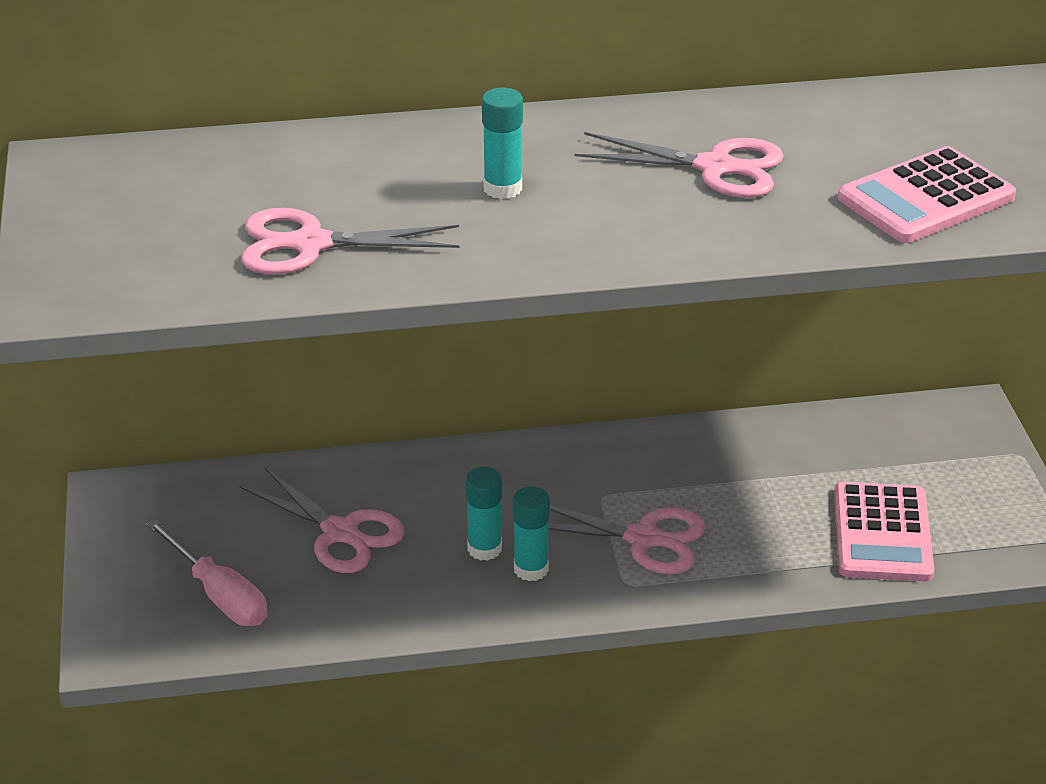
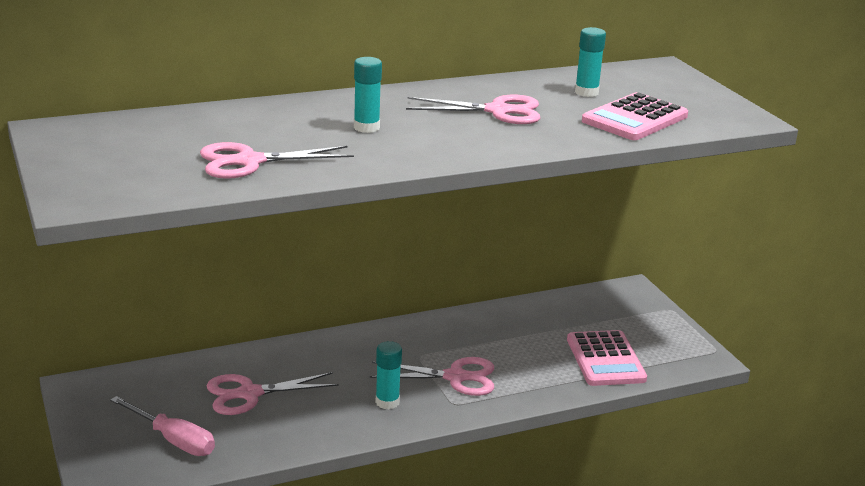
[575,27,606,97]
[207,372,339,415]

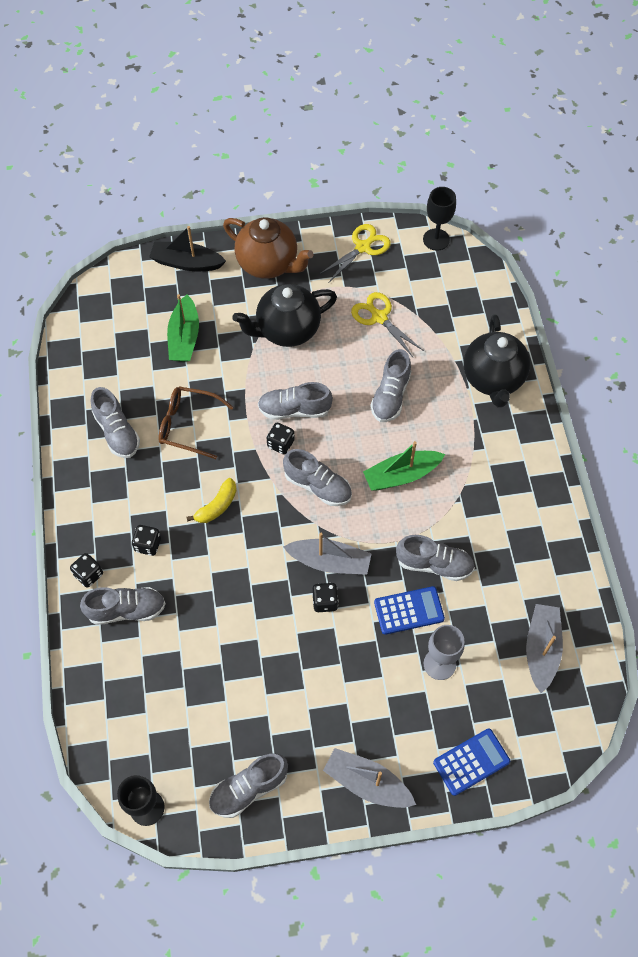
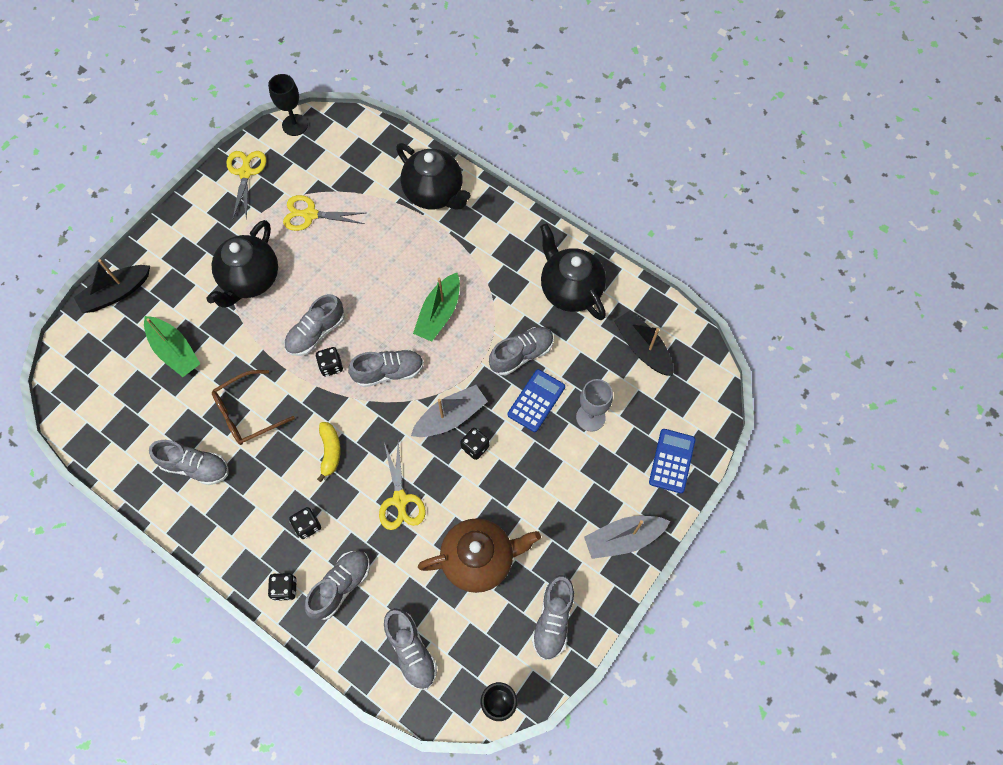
[379,440,426,530]
[540,223,606,320]
[418,518,541,593]
[384,608,437,690]
[614,310,673,376]

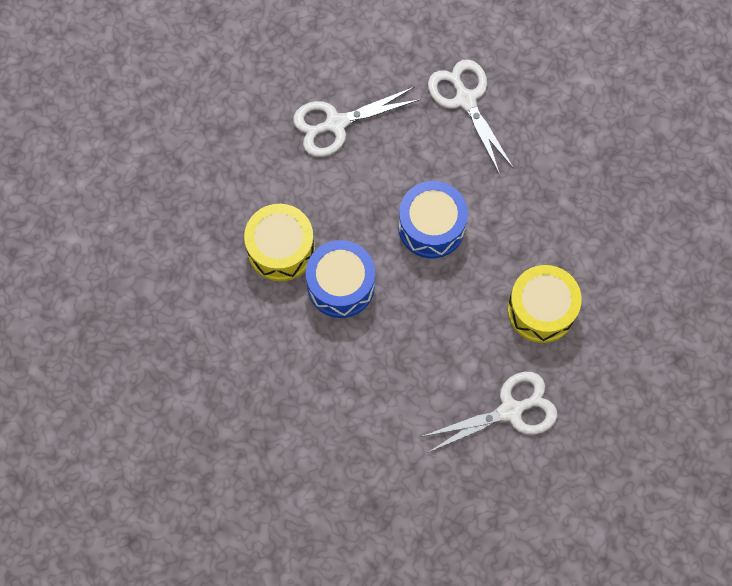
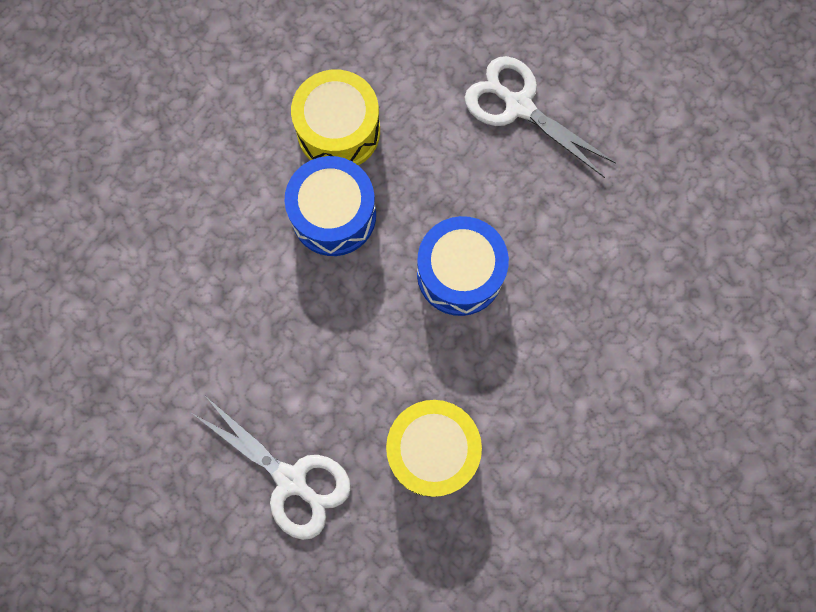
[428,59,514,175] (first image)

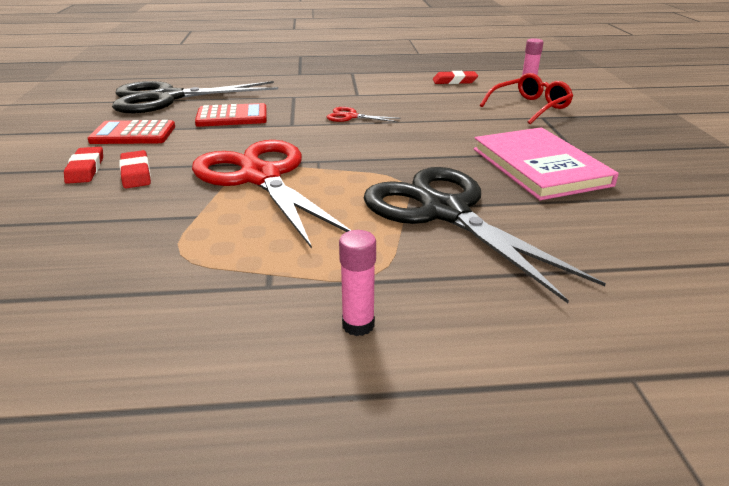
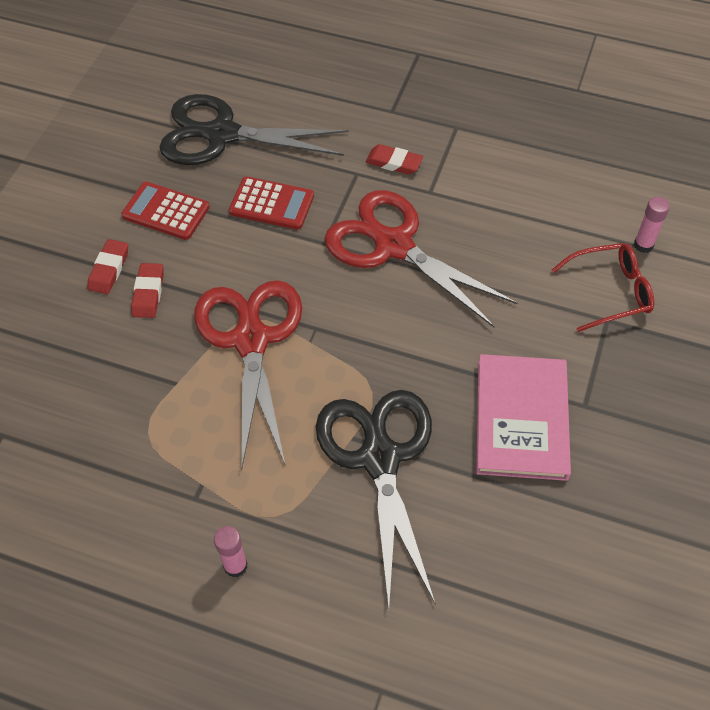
[366,144,423,175]
[324,190,517,327]

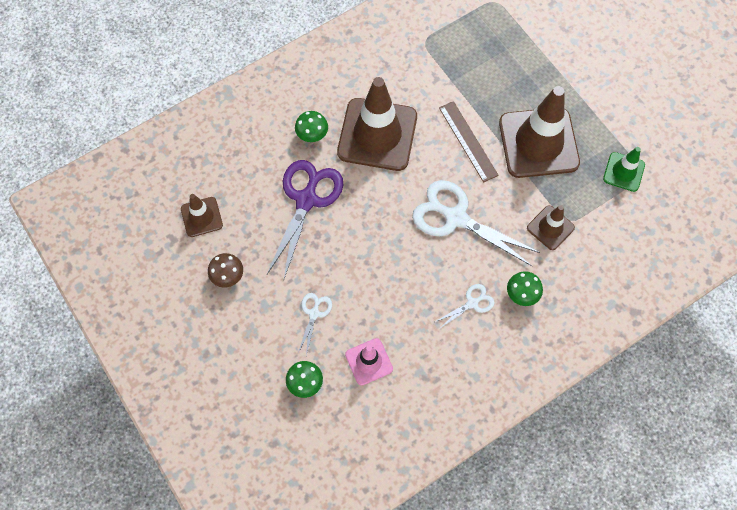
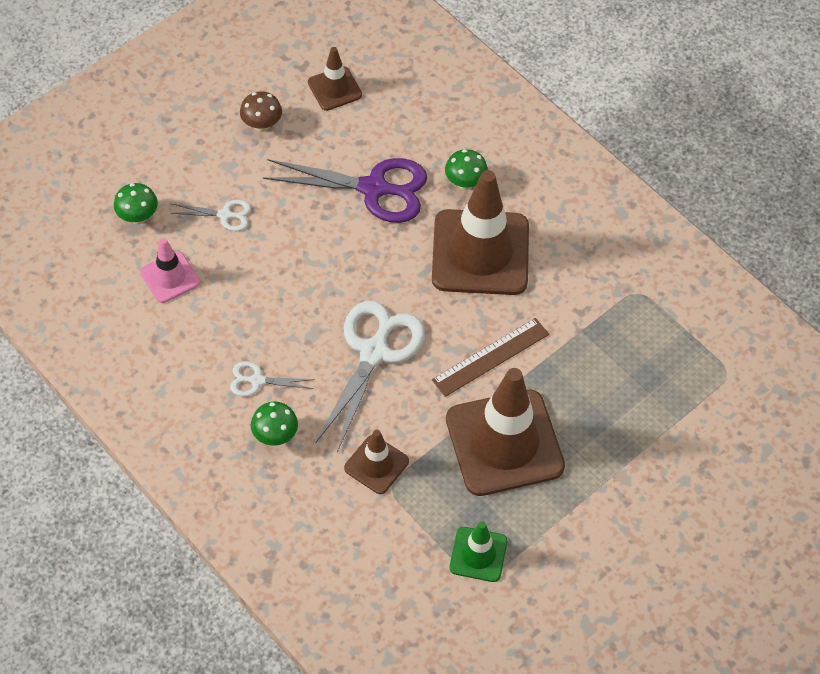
[230,361,315,397]

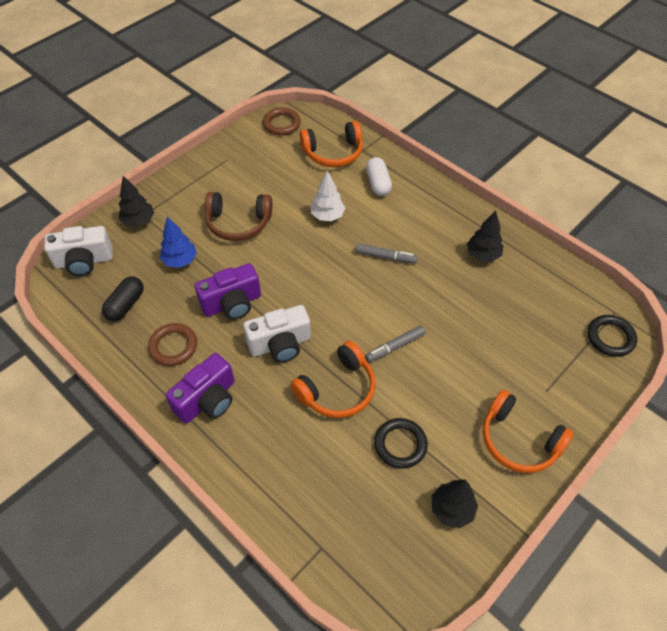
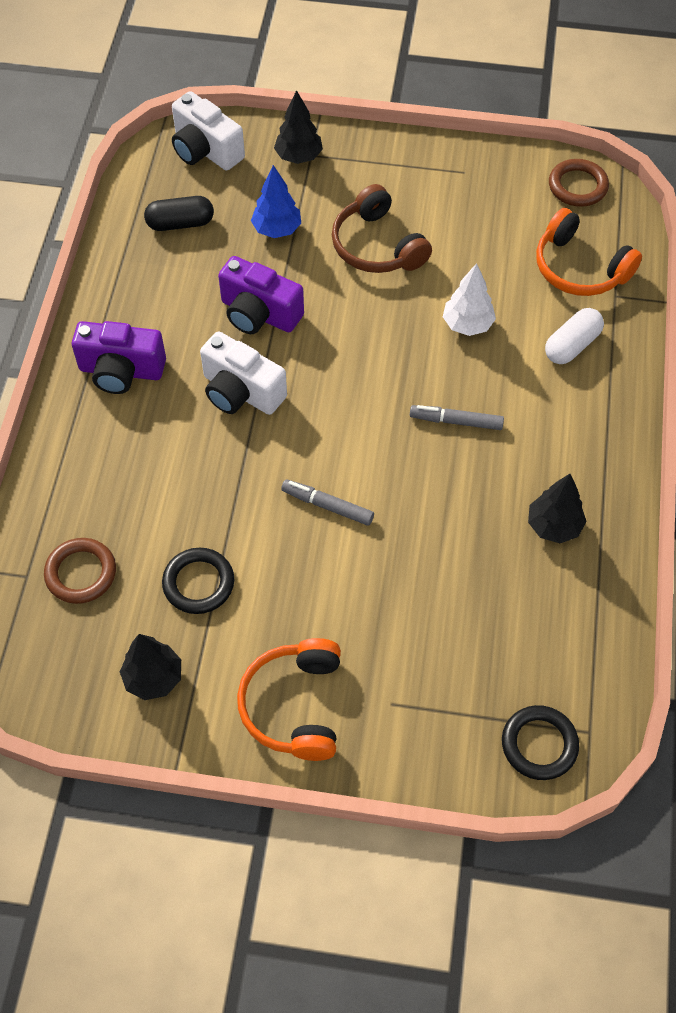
[290,341,376,418] (first image)
[44,538,116,604]
[410,405,504,430]

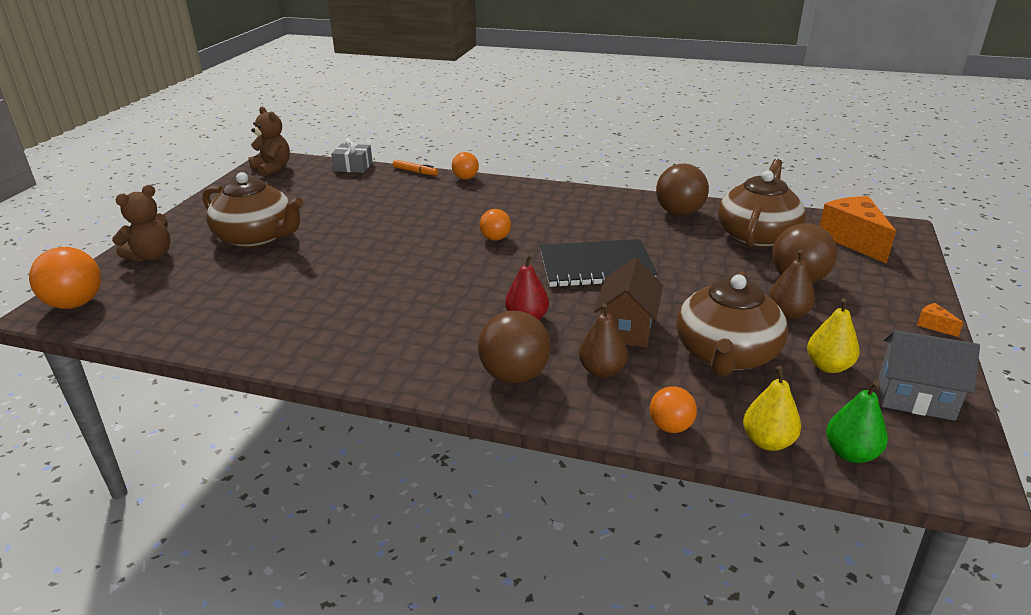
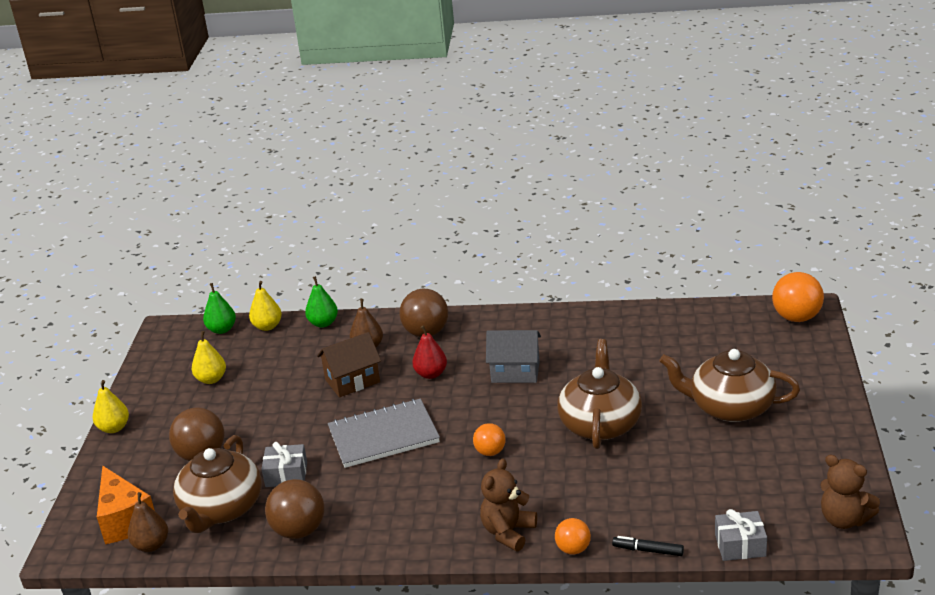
[261,442,307,487]
[480,458,537,551]
[557,339,642,449]
[128,492,168,552]
[486,330,541,383]
[305,276,338,328]
[93,380,129,433]
[612,536,684,556]
[328,399,440,468]
[317,332,381,397]

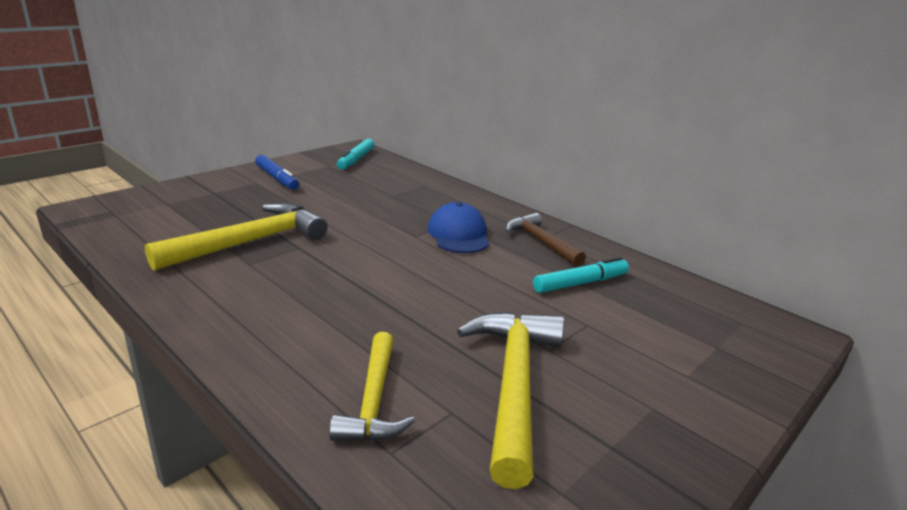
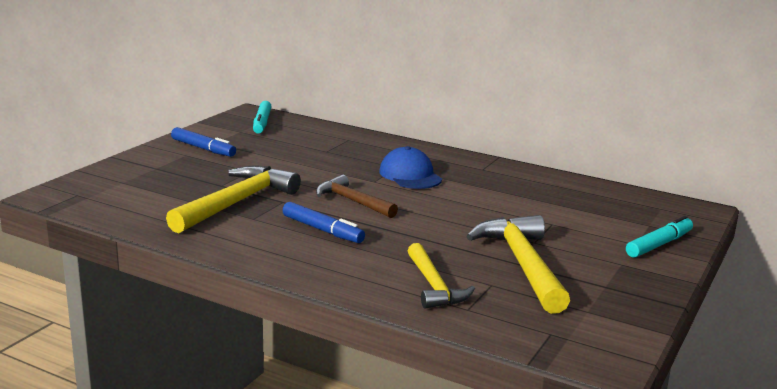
[283,202,365,243]
[316,175,398,218]
[626,216,693,258]

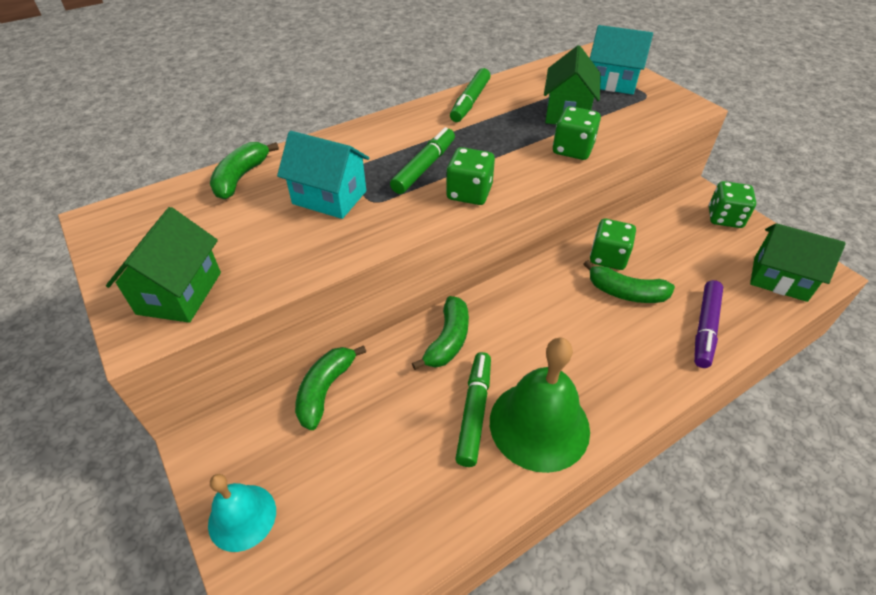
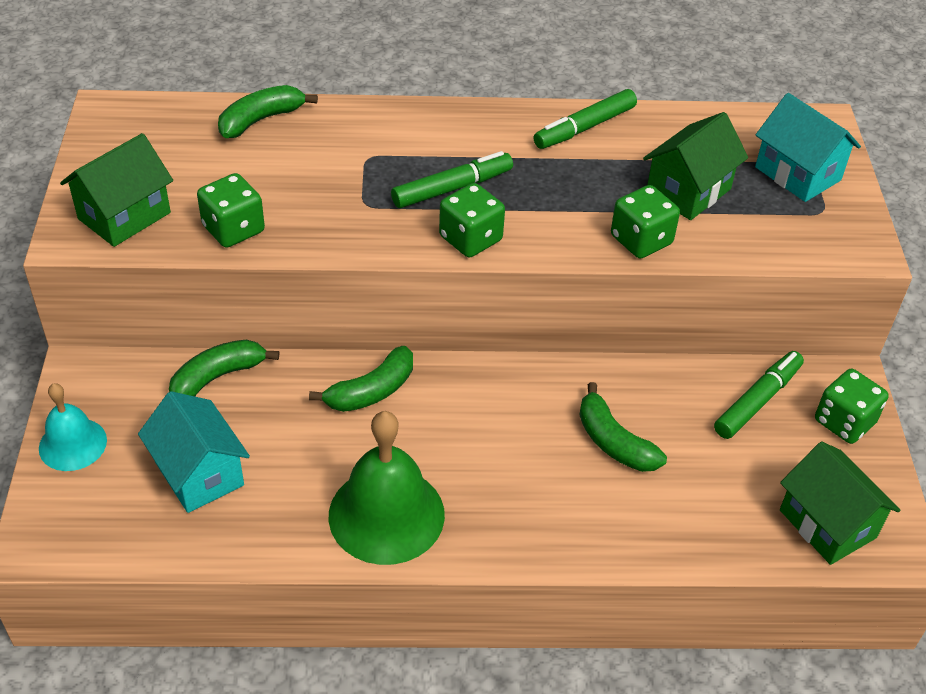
[694,280,723,368] (first image)
[138,391,250,513]
[714,351,804,439]
[197,173,265,248]

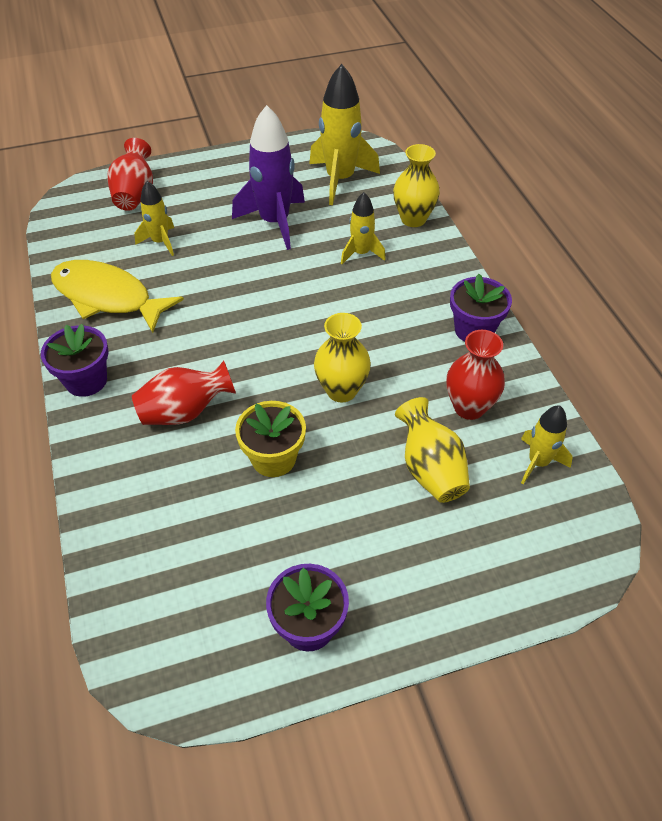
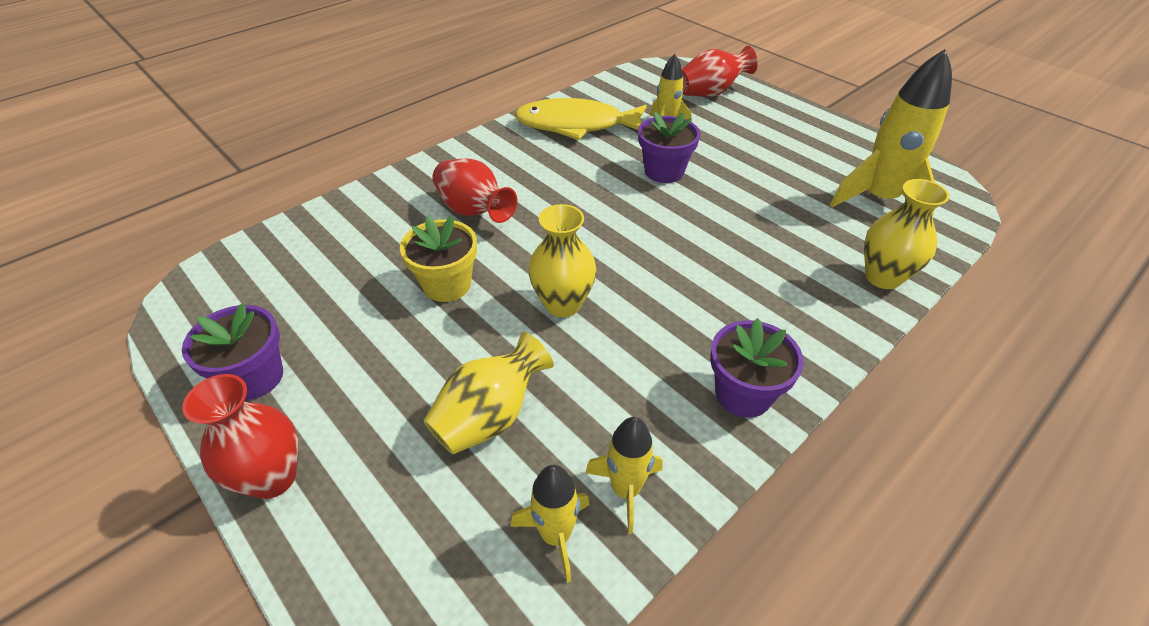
[232,105,305,250] (first image)
[638,112,700,183]
[585,417,663,534]
[182,374,298,499]
[515,98,647,140]

